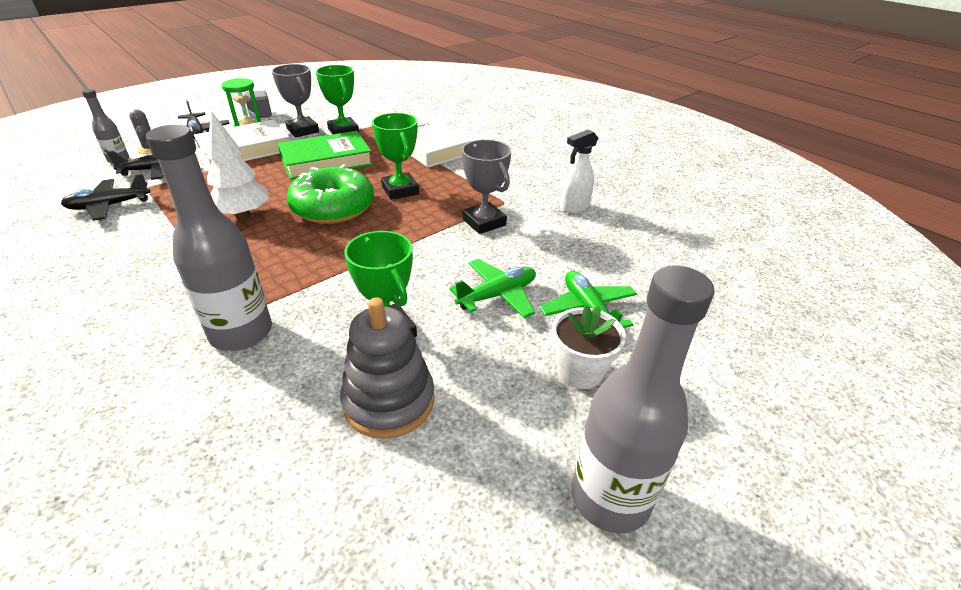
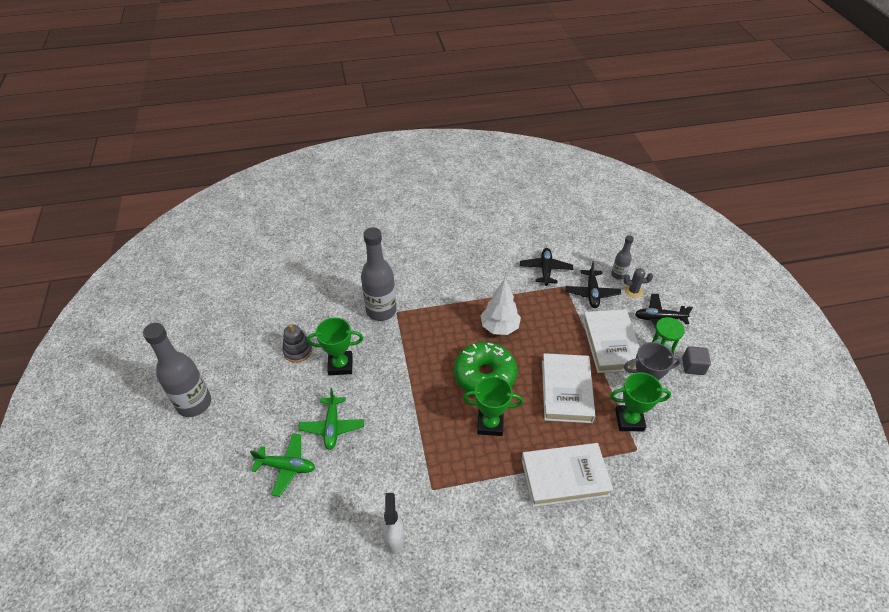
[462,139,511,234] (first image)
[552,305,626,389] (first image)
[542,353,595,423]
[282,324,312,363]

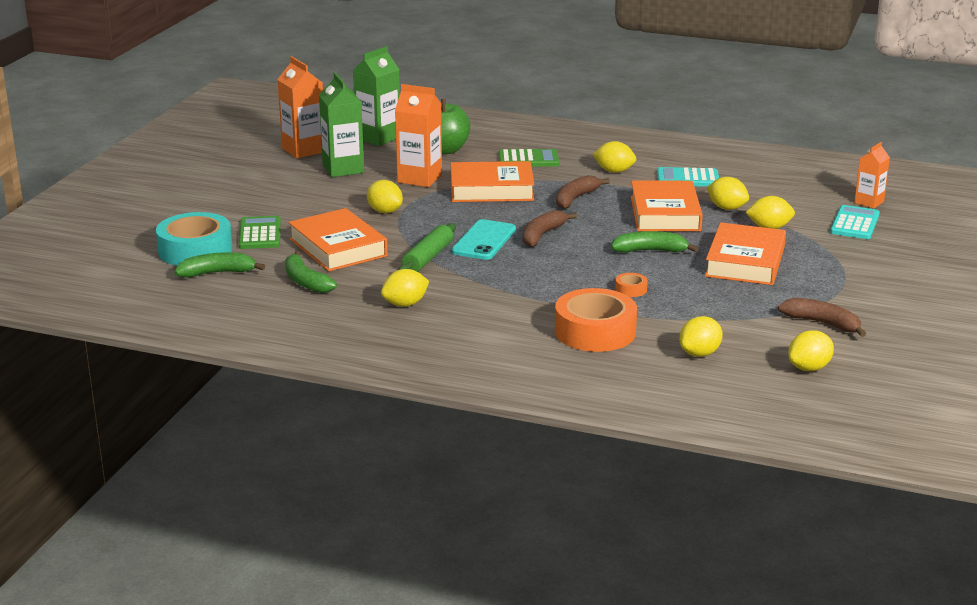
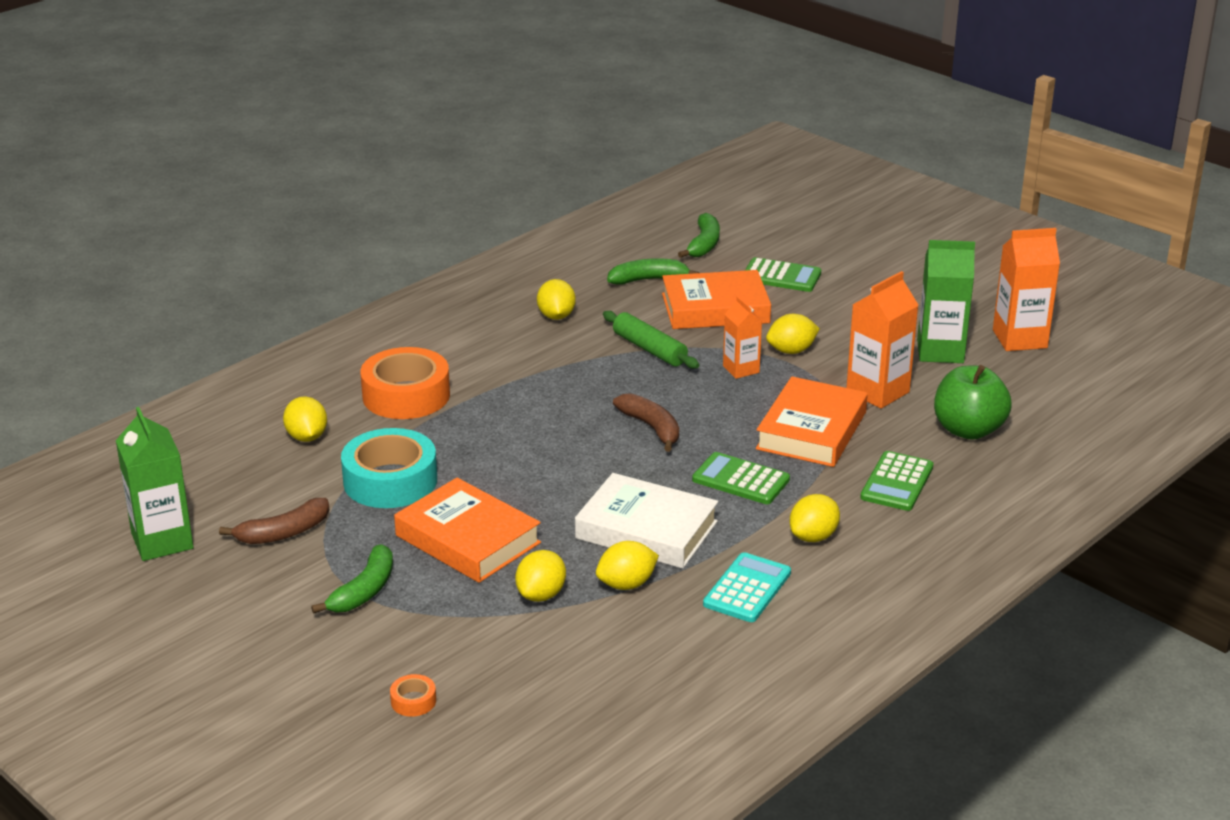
[452,219,516,260] (first image)
[788,330,834,371] (first image)
[830,205,880,239] (first image)
[341,428,437,508]
[116,407,194,561]
[311,544,393,614]
[390,674,436,717]
[723,296,762,379]
[692,452,790,504]
[575,473,718,569]

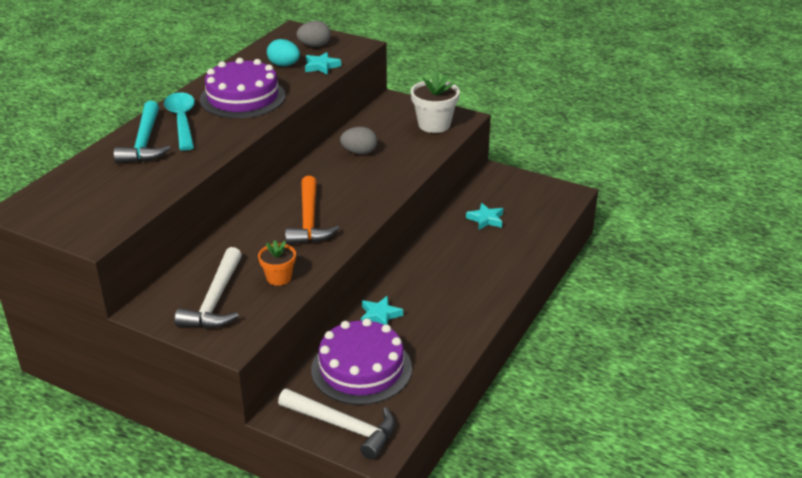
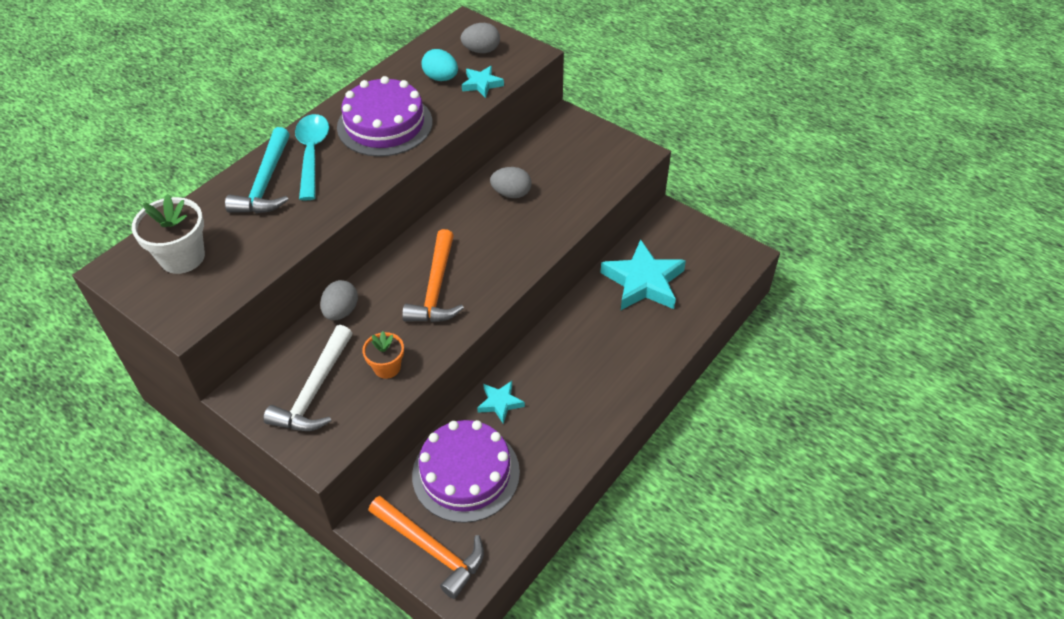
[320,280,358,320]
[132,194,205,274]
[369,496,484,599]
[601,239,686,310]

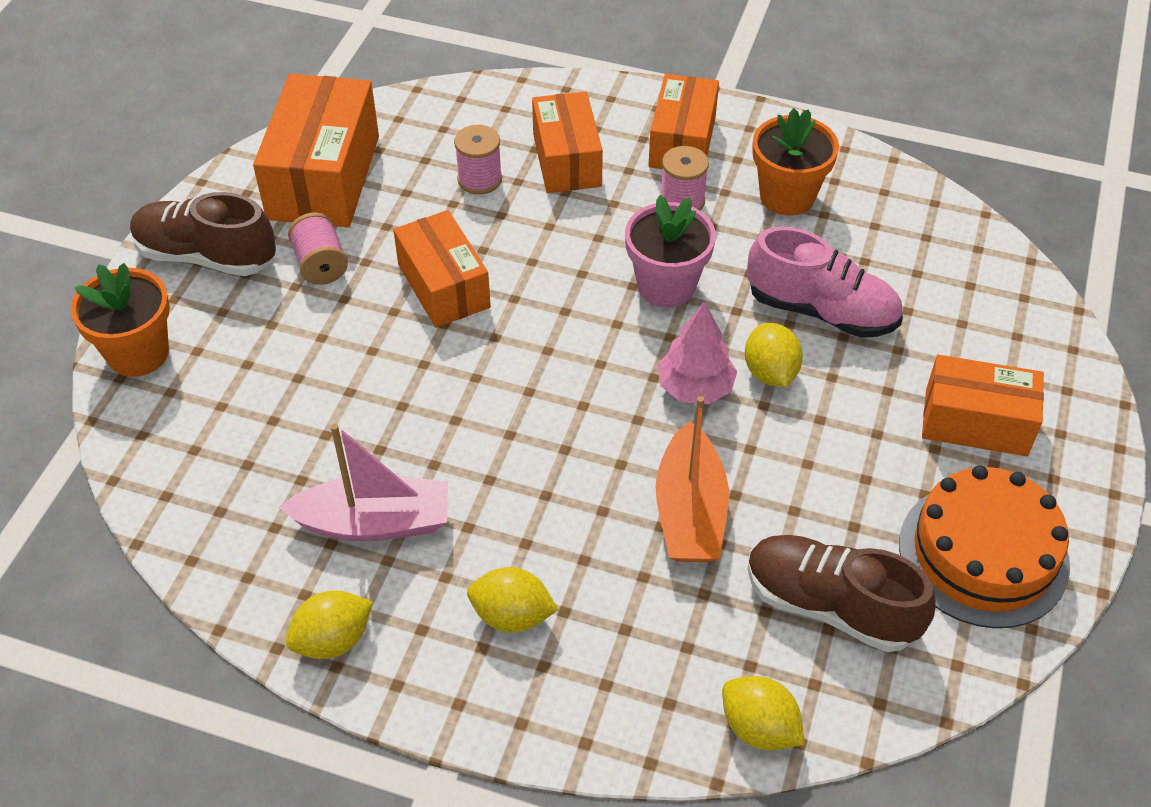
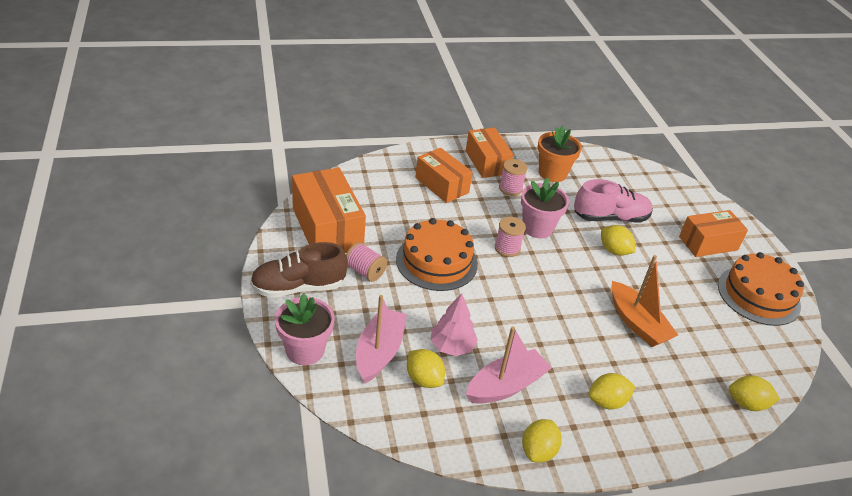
[747,535,936,652] (first image)
[356,295,407,383]
[407,349,445,388]
[495,217,526,257]
[431,293,478,356]
[396,218,478,291]
[275,293,335,365]

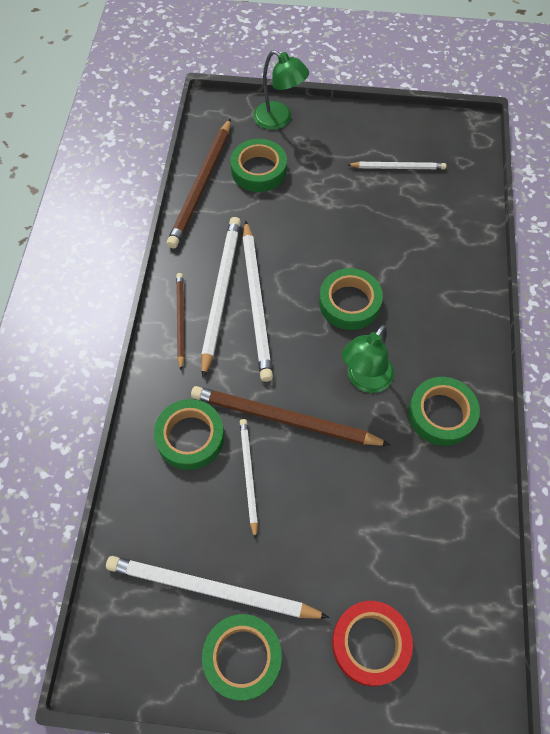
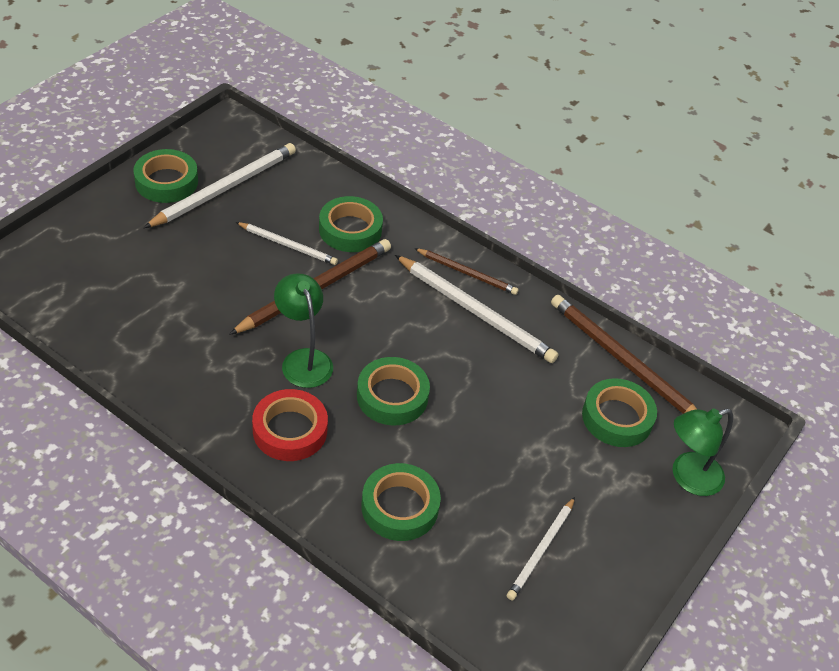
[242,220,273,382] (first image)
[252,389,328,461]
[361,463,441,541]

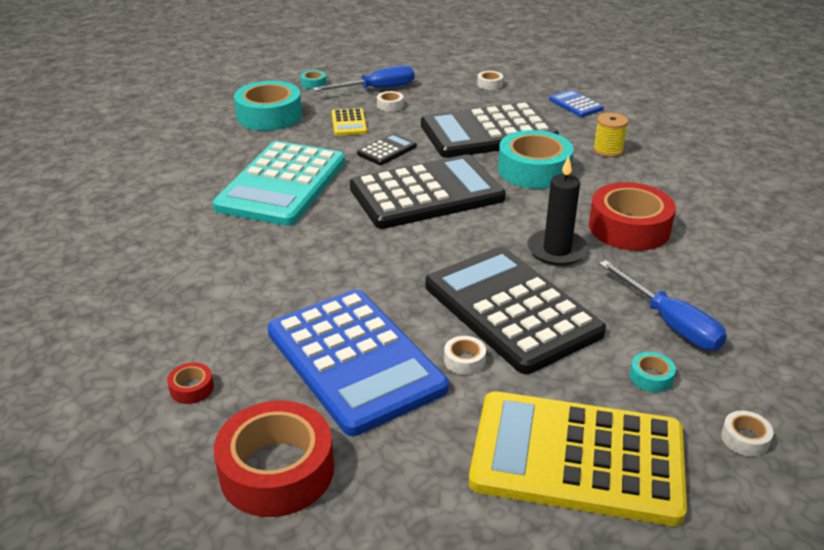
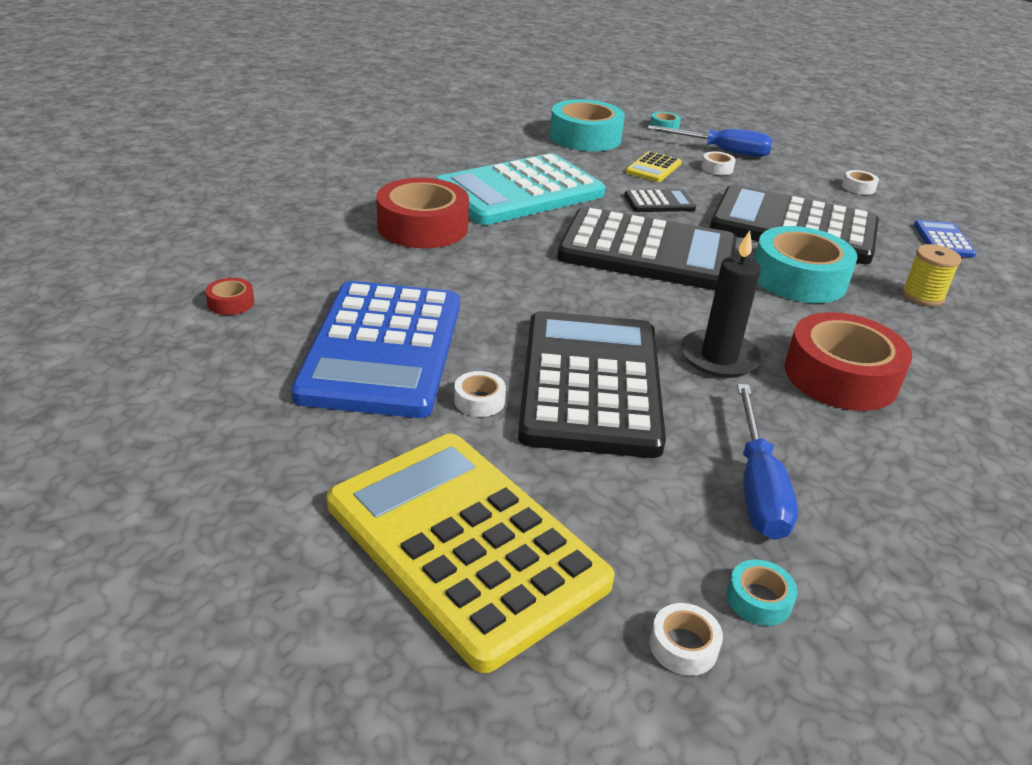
[376,178,469,248]
[727,559,797,626]

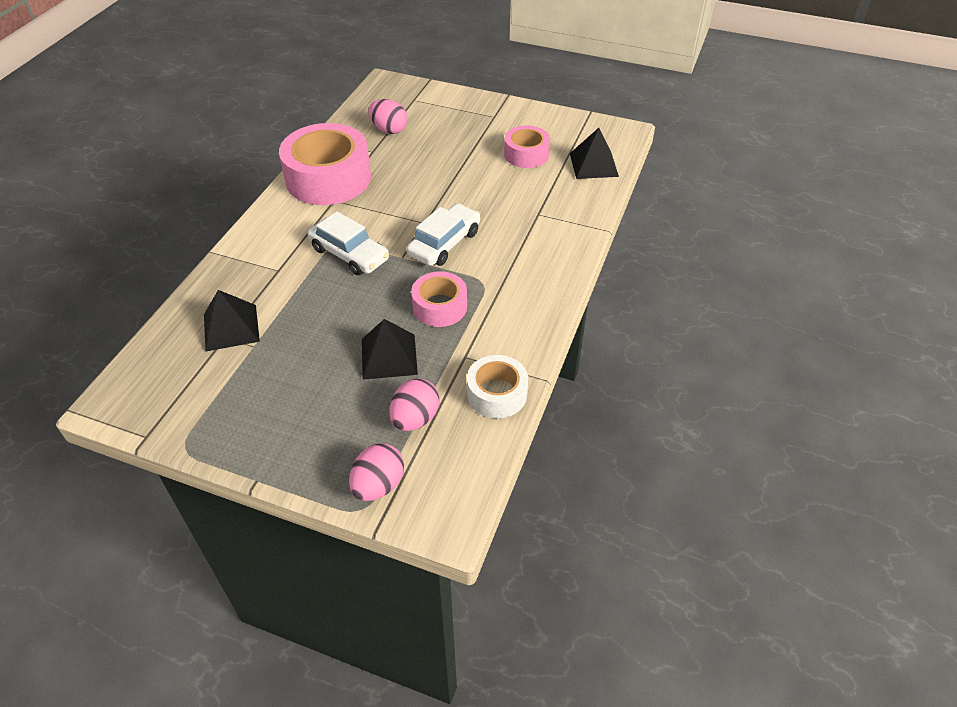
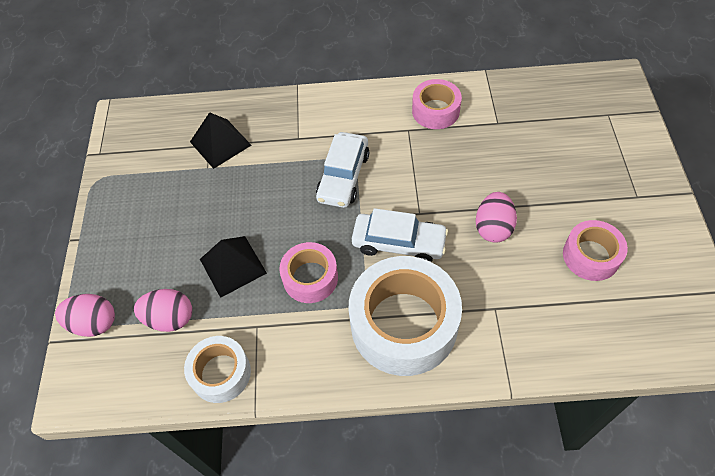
[570,128,619,179] (first image)
[349,256,462,376]
[476,192,517,243]
[412,79,462,129]

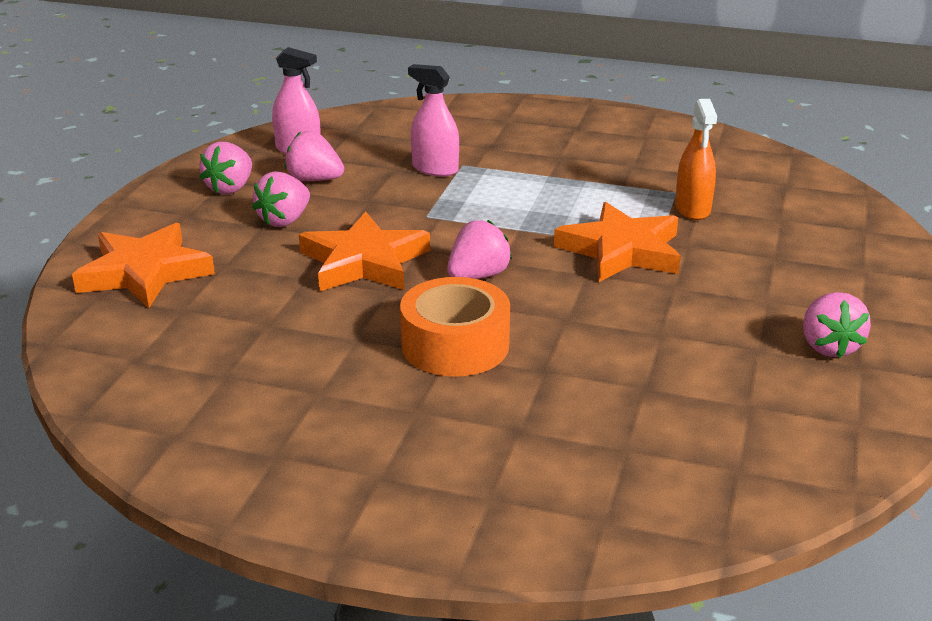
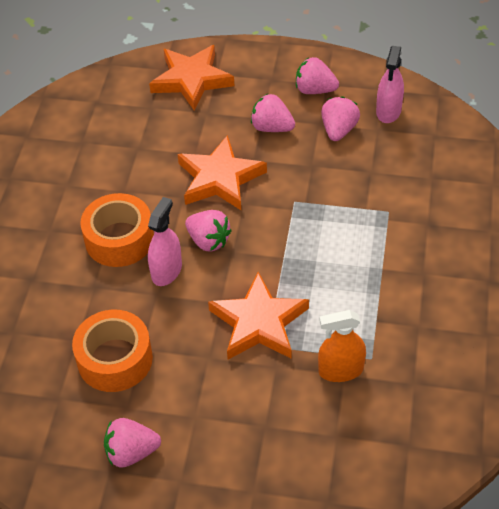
[72,310,153,392]
[148,197,182,286]

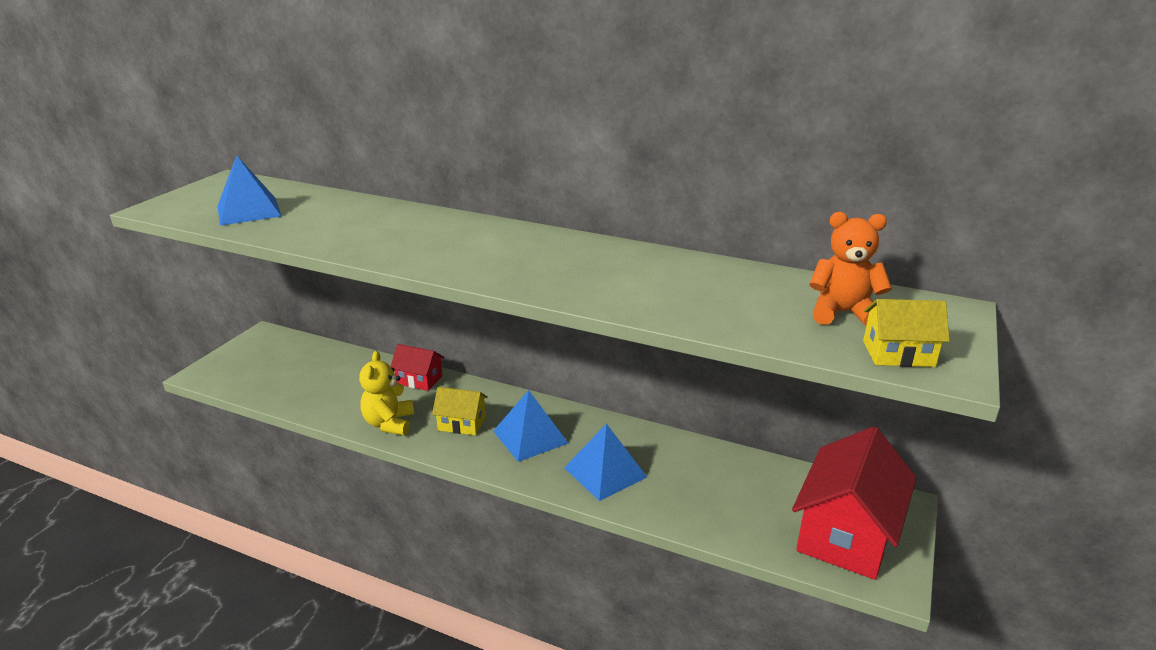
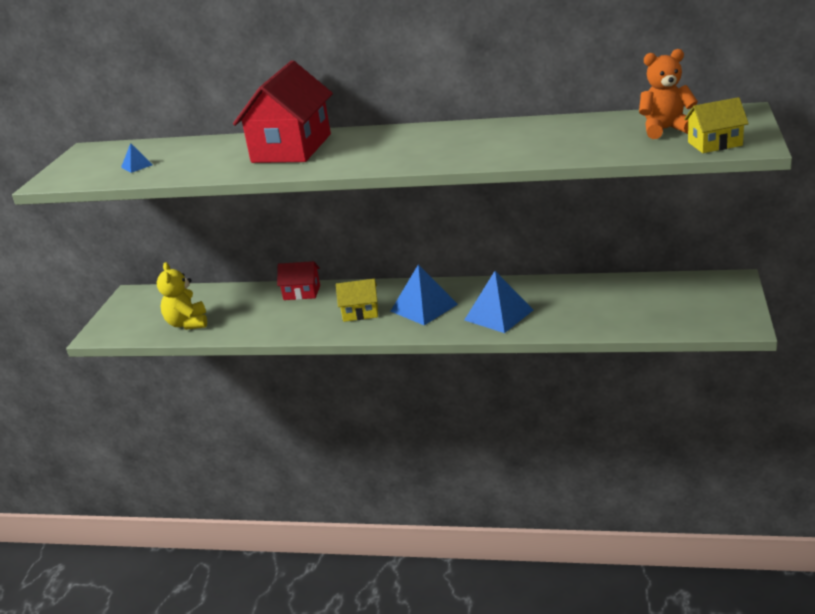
[157,262,207,330]
[233,60,333,163]
[121,143,153,173]

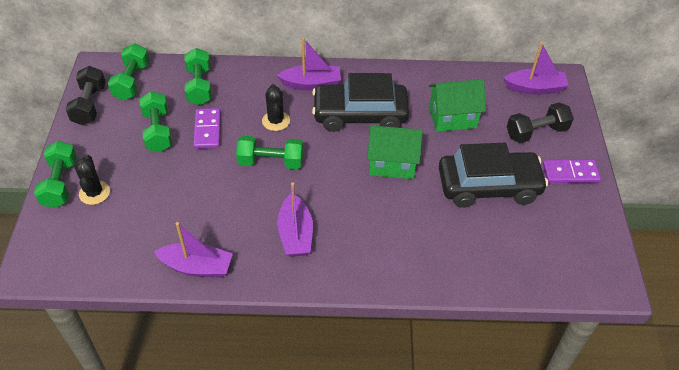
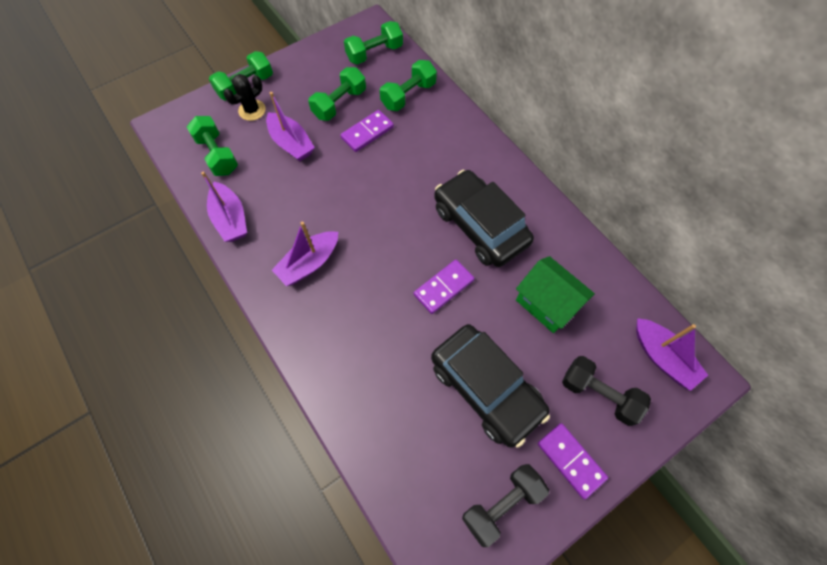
[262,84,290,131] (first image)
[462,464,549,547]
[187,116,238,176]
[266,92,315,161]
[414,259,475,314]

